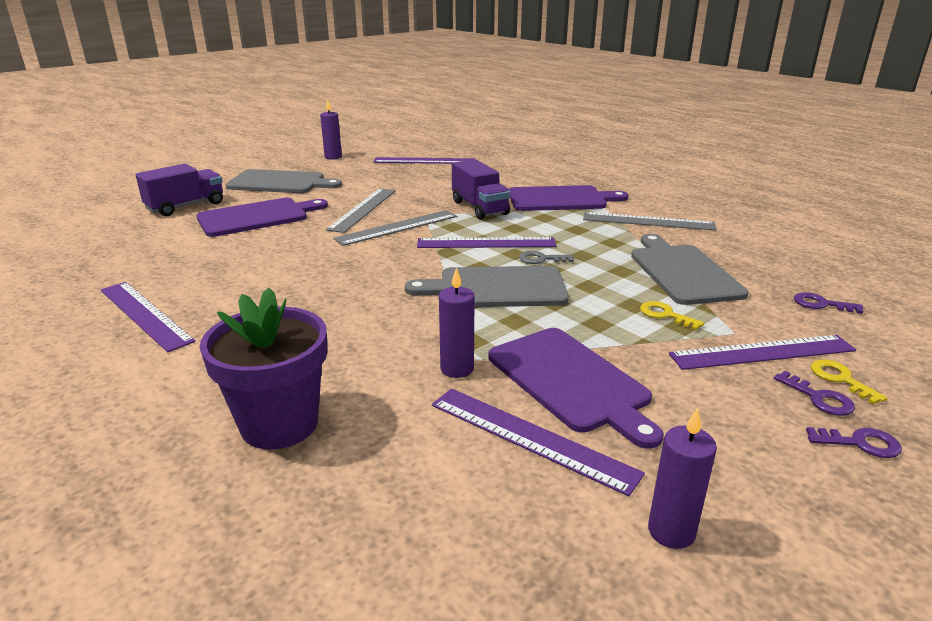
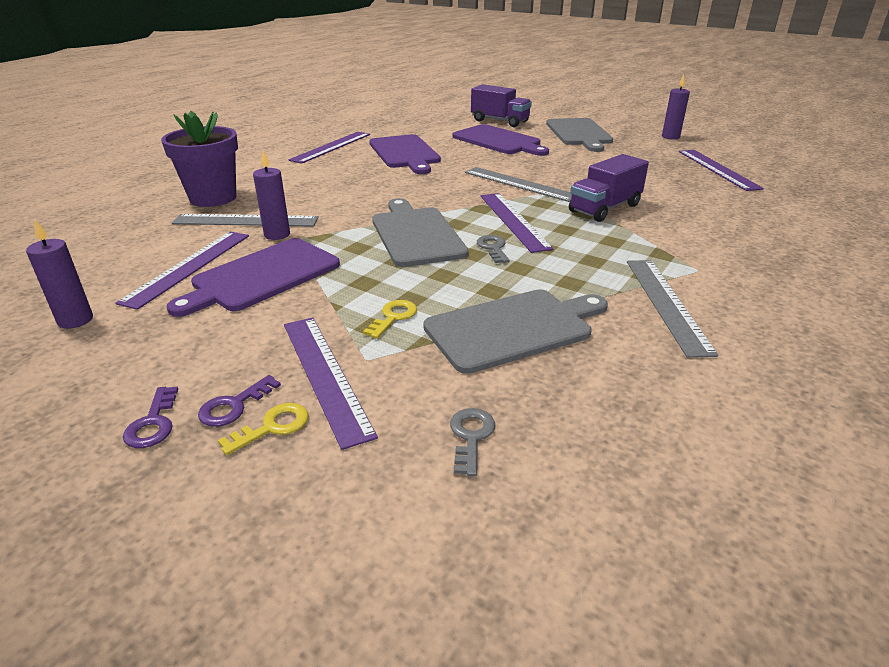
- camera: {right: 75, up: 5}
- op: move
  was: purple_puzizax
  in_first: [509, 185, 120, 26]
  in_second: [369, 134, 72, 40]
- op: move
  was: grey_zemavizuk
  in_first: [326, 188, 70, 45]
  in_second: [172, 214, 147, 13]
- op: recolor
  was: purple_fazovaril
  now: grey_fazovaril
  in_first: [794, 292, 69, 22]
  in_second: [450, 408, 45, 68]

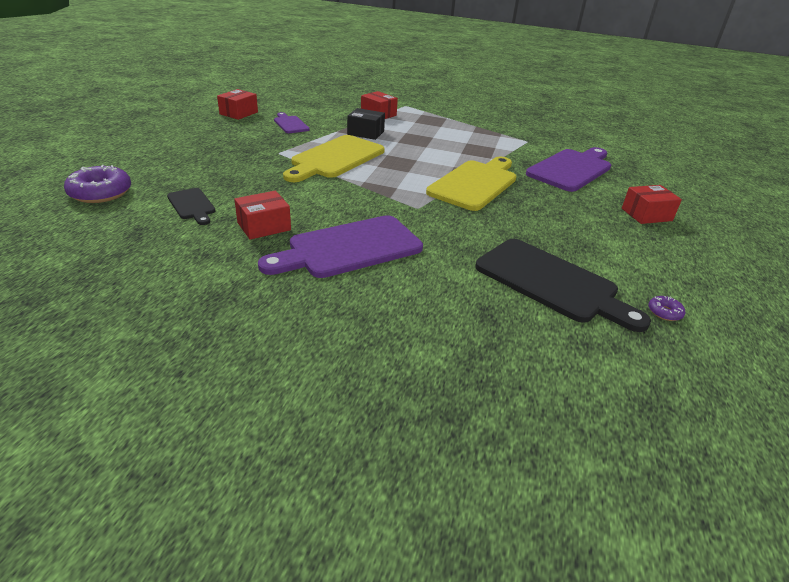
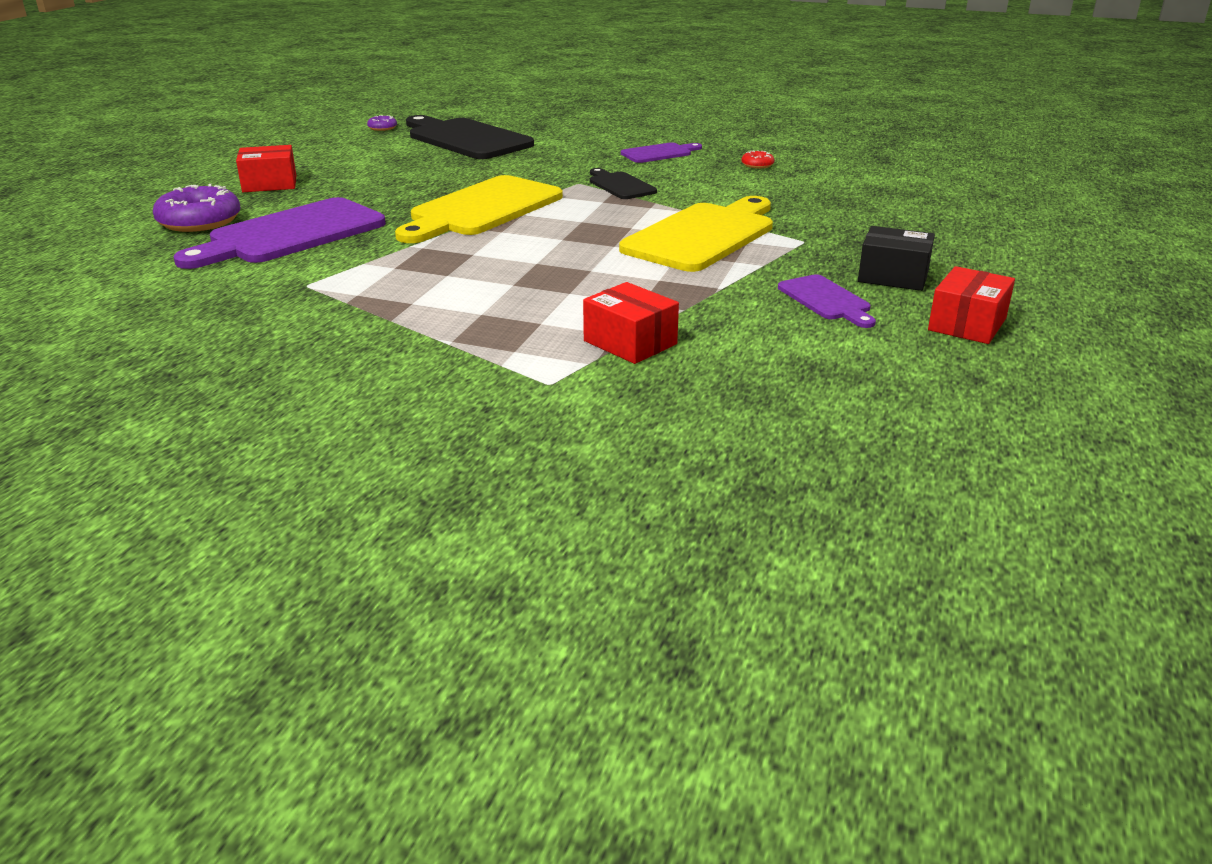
- camera: {right: -175, up: -5}
- op: move
  was: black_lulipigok
  in_first: [347, 108, 38, 32]
  in_second: [858, 226, 77, 65]
- op: move
  was: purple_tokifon
  in_first: [64, 165, 67, 38]
  in_second: [153, 184, 88, 48]
- op: move
  was: black_puzizax
  in_first: [167, 188, 48, 37]
  in_second: [590, 168, 67, 31]
- op: replace
  was: red_lulipigok
  now: red_tokifon
  in_first: [234, 191, 57, 49]
  in_second: [741, 150, 34, 19]
- op: resize
  was: purple_puzizax
  in_first: [258, 215, 165, 63]
  in_second: [621, 142, 81, 21]
  ratio: 0.51

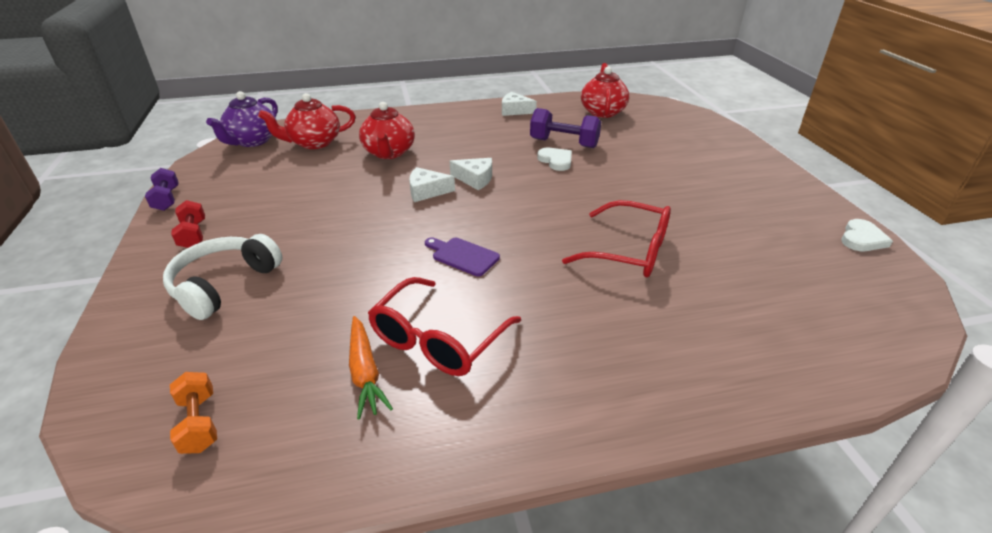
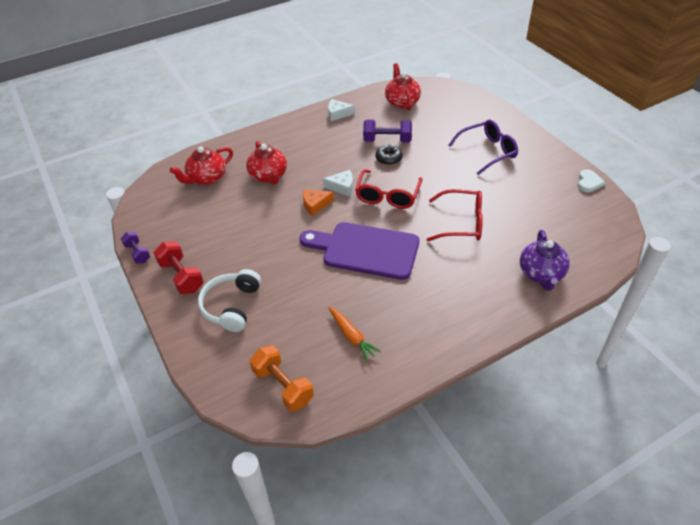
- camera: {right: -15, up: 10}
- op: move
  was: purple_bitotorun
  in_first: [206, 91, 72, 56]
  in_second: [520, 230, 50, 61]
- op: replace
  was: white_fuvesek
  now: black_tokifon
  in_first: [537, 148, 35, 23]
  in_second: [375, 144, 28, 21]
- op: recolor
  was: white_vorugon
  now: orange_vorugon
  in_first: [409, 167, 46, 35]
  in_second: [303, 190, 31, 26]
- op: resize
  was: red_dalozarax
  in_first: [171, 200, 34, 48]
  in_second: [154, 241, 50, 53]
  ratio: 1.57
- op: resize
  was: purple_puzizax
  in_first: [425, 237, 75, 40]
  in_second: [299, 222, 120, 58]
  ratio: 2.35
- op: move
  was: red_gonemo
  in_first: [368, 277, 153, 99]
  in_second: [355, 169, 68, 40]
- op: resize
  was: orange_dalozarax
  in_first: [170, 372, 47, 82]
  in_second: [250, 345, 64, 66]
  ratio: 1.57
- op: insert
  now: purple_gonemo
  in_second: [448, 120, 70, 55]

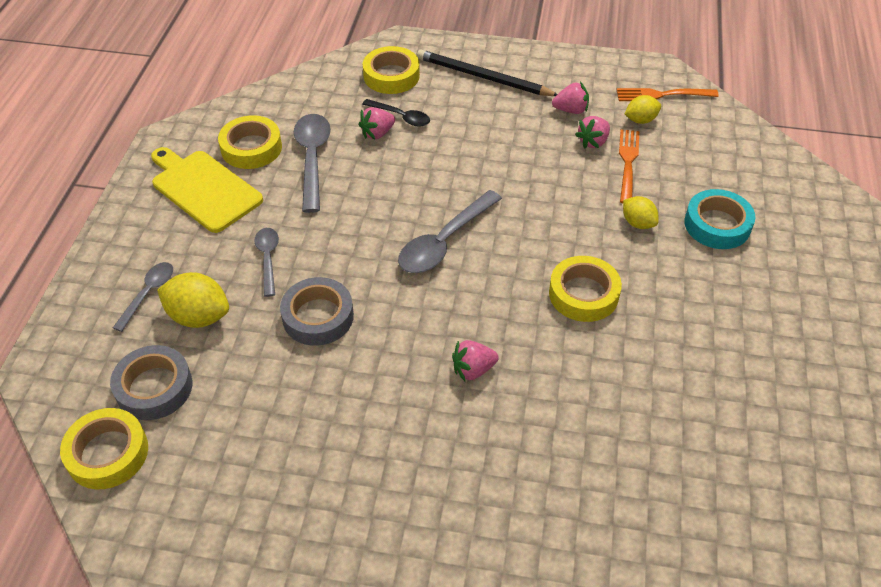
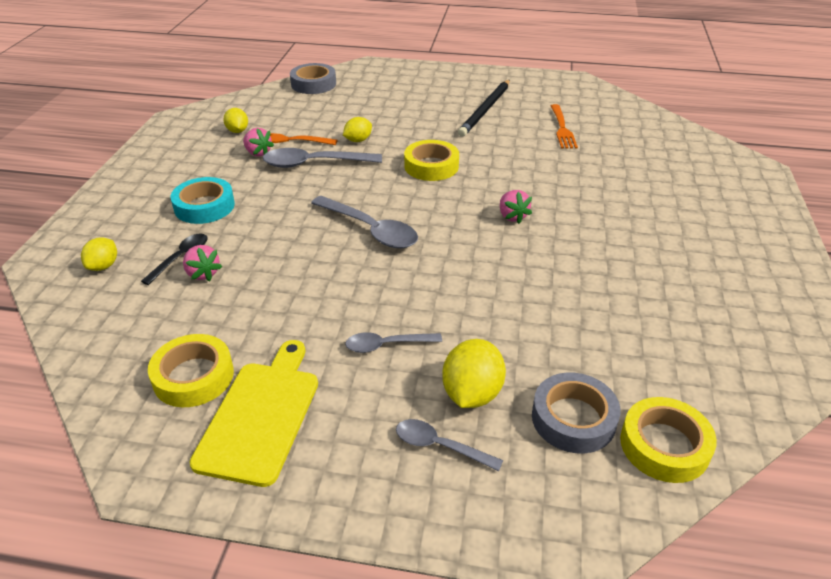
- camera: {right: -90, up: -10}
- op: replace
  was: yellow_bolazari
  now: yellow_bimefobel
  in_first: [363, 46, 57, 48]
  in_second: [81, 237, 36, 34]
- op: move
  was: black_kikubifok
  in_first: [417, 49, 140, 47]
  in_second: [458, 80, 52, 57]
- op: delete
  was: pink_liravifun
  in_first: [552, 82, 37, 32]
- op: move
  was: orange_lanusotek
  in_first: [616, 88, 103, 13]
  in_second: [551, 104, 27, 45]
- op: move
  was: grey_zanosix
  in_first: [293, 114, 38, 99]
  in_second: [263, 148, 119, 20]
- op: rotate
  was: yellow_puzizax
  in_first: [151, 147, 112, 86]
  in_second: [190, 340, 128, 147]
  clockwise: 150
- op: move
  was: turquoise_bolazari
  in_first: [684, 189, 71, 60]
  in_second: [171, 177, 64, 47]
- op: move
  was: grey_bolazari
  in_first: [280, 277, 74, 69]
  in_second: [290, 63, 46, 31]

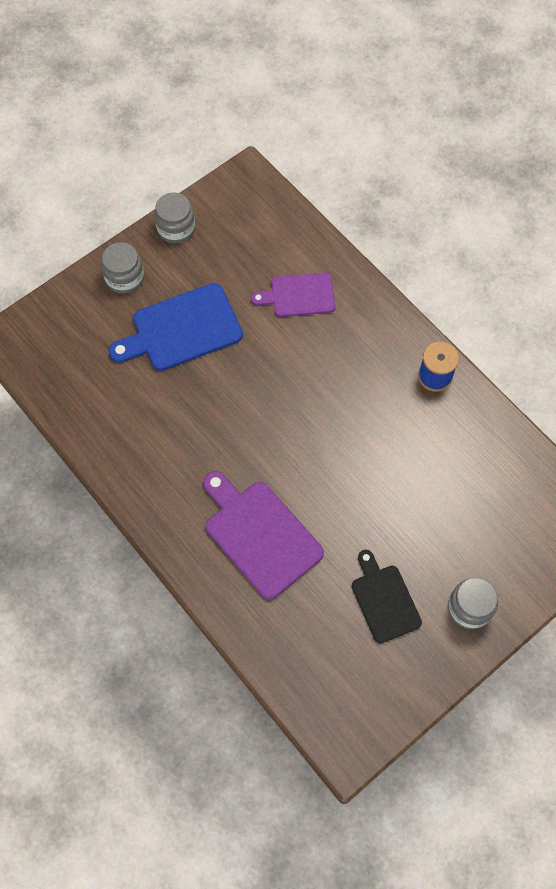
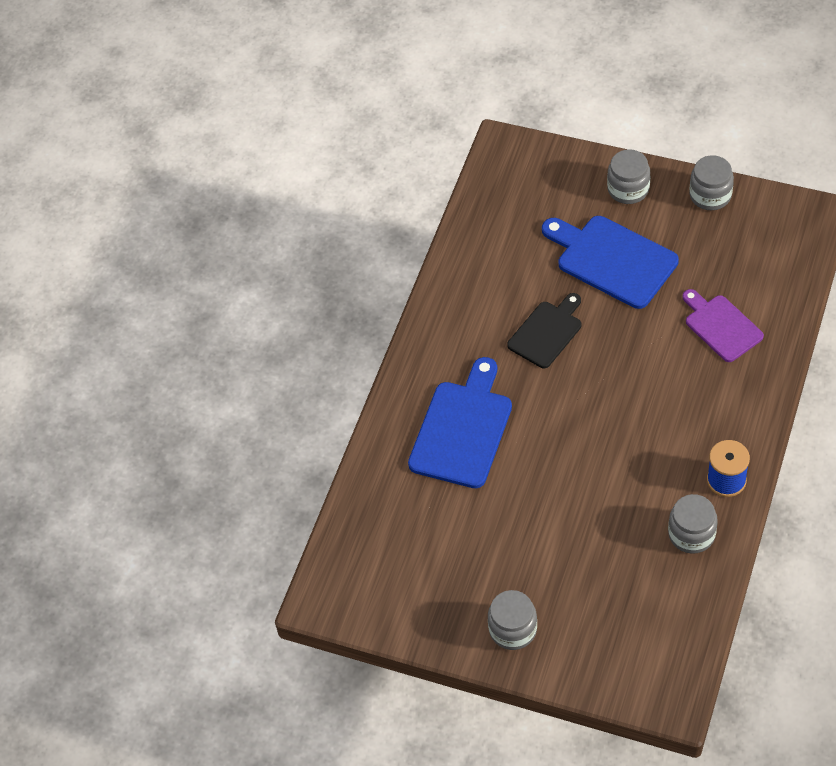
- camera: {right: 65, up: -10}
- op: recolor
  was: purple_puzizax
  now: blue_puzizax
  in_first: [203, 471, 121, 128]
  in_second: [408, 357, 104, 131]
- op: move
  was: black_puzizax
  in_first: [352, 550, 70, 93]
  in_second: [507, 293, 75, 75]
- op: insert
  now: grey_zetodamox
  in_second: [668, 494, 50, 60]

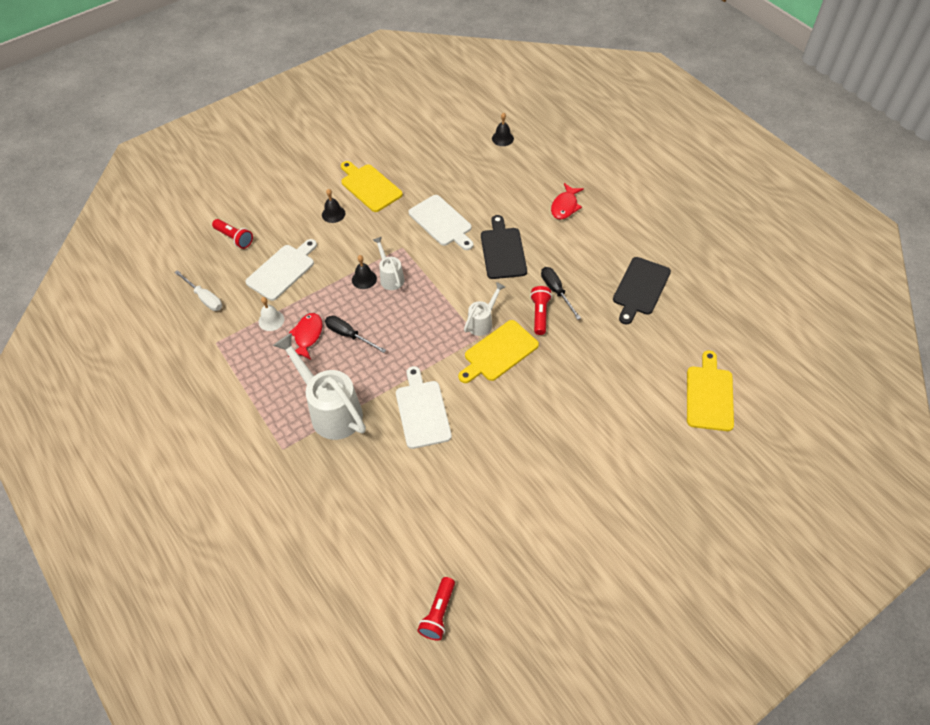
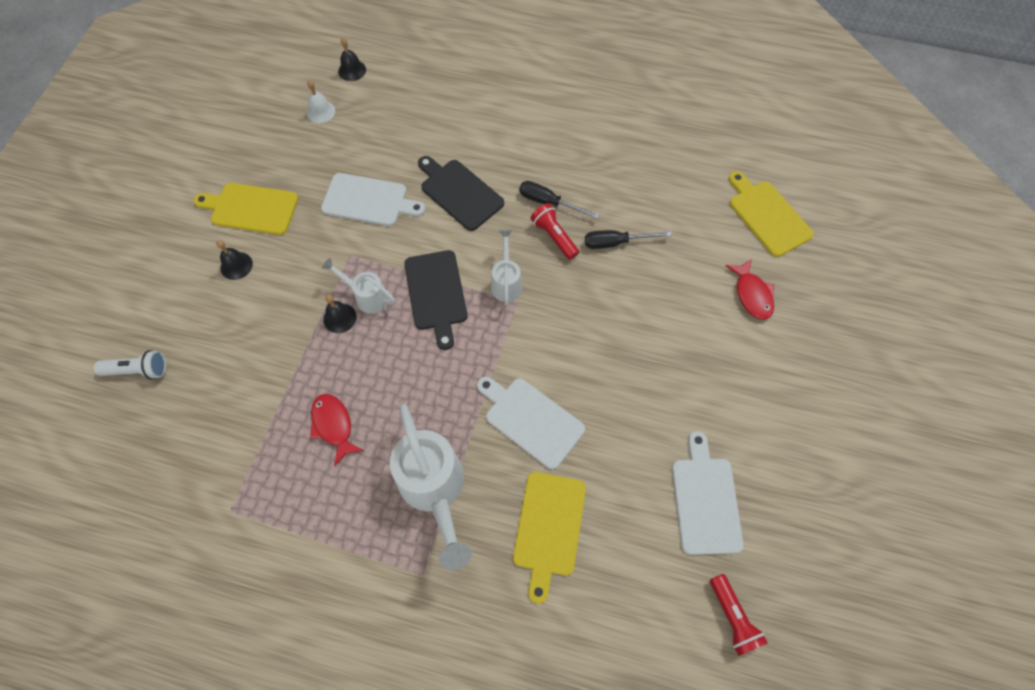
- camera: {right: -40, up: 10}
- op: move
  was: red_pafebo
  in_first: [551, 183, 33, 37]
  in_second: [725, 259, 49, 61]
- op: recolor
  was: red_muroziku
  now: white_muroziku
  in_first: [212, 219, 41, 30]
  in_second: [94, 350, 72, 29]
- op: move
  was: white_puzizax
  in_first: [245, 239, 72, 62]
  in_second: [672, 431, 72, 124]
- op: move
  was: black_puzizax
  in_first: [613, 257, 58, 68]
  in_second: [404, 250, 63, 100]
- op: delete
  was: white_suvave
  in_first: [174, 270, 48, 41]
- op: move
  was: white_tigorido
  in_first: [258, 297, 26, 34]
  in_second: [307, 80, 28, 43]
- op: move
  was: black_suvave
  in_first: [325, 316, 61, 37]
  in_second: [585, 230, 87, 19]
- op: move
  was: yellow_puzizax
  in_first: [458, 320, 81, 63]
  in_second: [513, 472, 73, 131]
- op: rotate
  was: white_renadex
  in_first: [273, 333, 93, 107]
  in_second: [390, 404, 82, 166]
  clockwise: -120

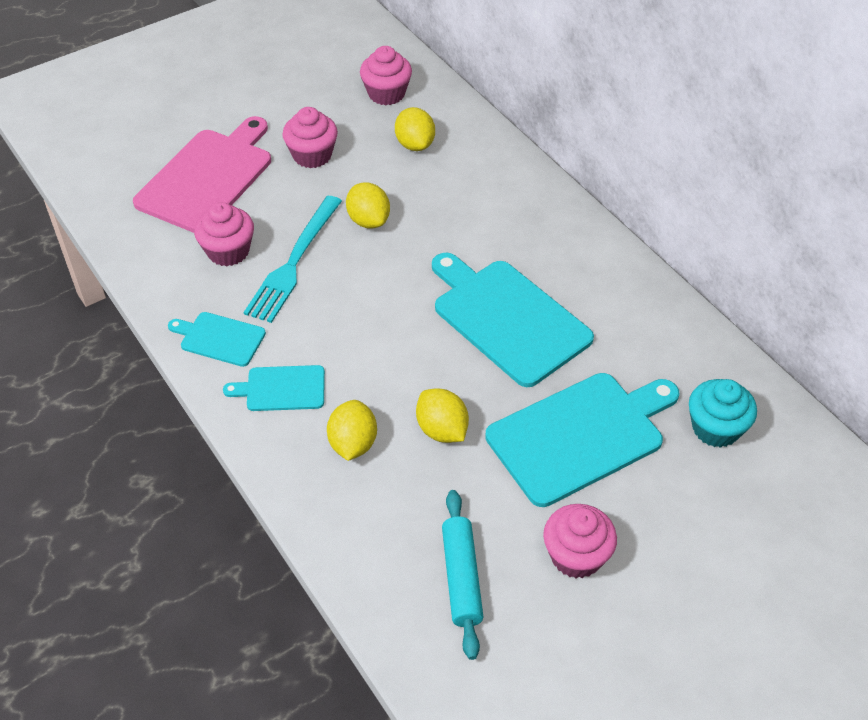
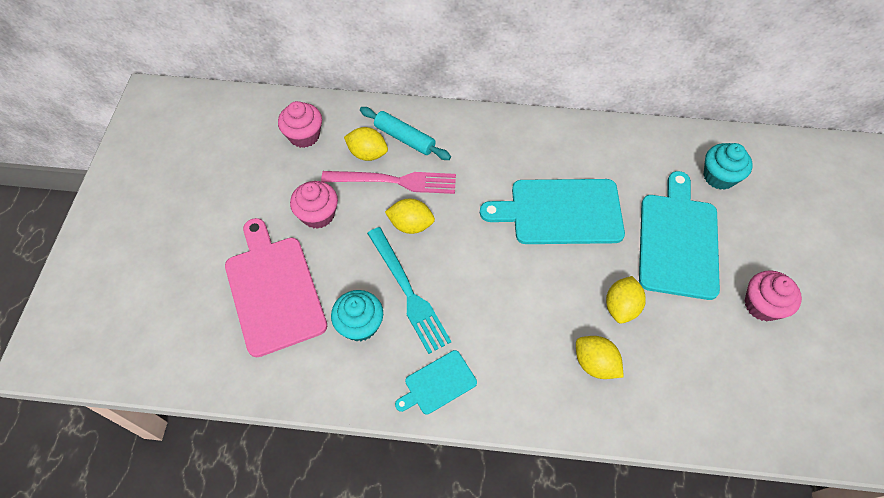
- camera: {right: -50, up: 10}
- op: recolor
  was: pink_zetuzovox
  now: turquoise_zetuzovox
  in_first: [194, 202, 60, 64]
  in_second: [331, 290, 52, 52]
- op: delete
  was: turquoise_puzizax
  in_first: [223, 365, 102, 46]
- op: rotate
  was: yellow_bimefobel
  in_first: [416, 388, 53, 55]
  in_second: [606, 276, 40, 48]
  clockwise: -75
- op: move
  was: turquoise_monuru
  in_first: [442, 490, 41, 170]
  in_second: [360, 107, 91, 53]
- op: insert
  now: pink_lanusotek
  in_second: [321, 171, 135, 23]

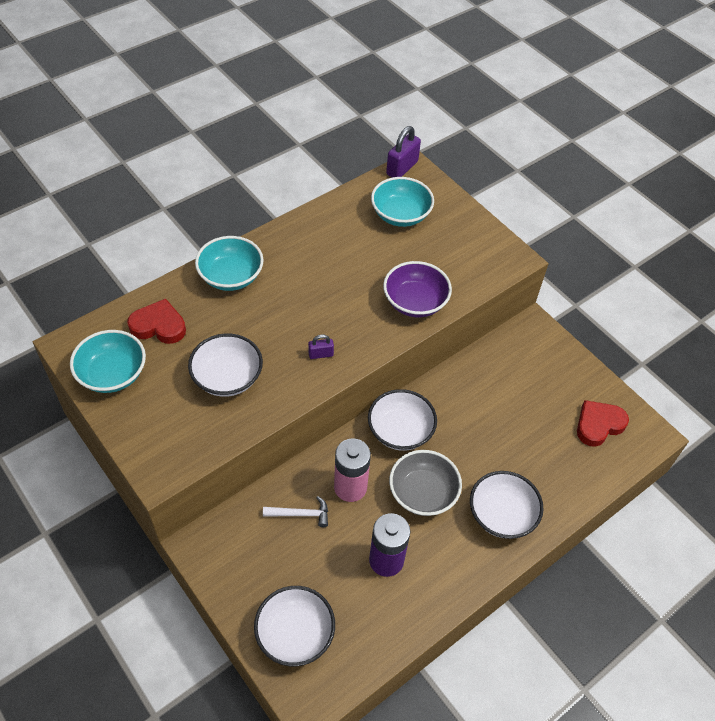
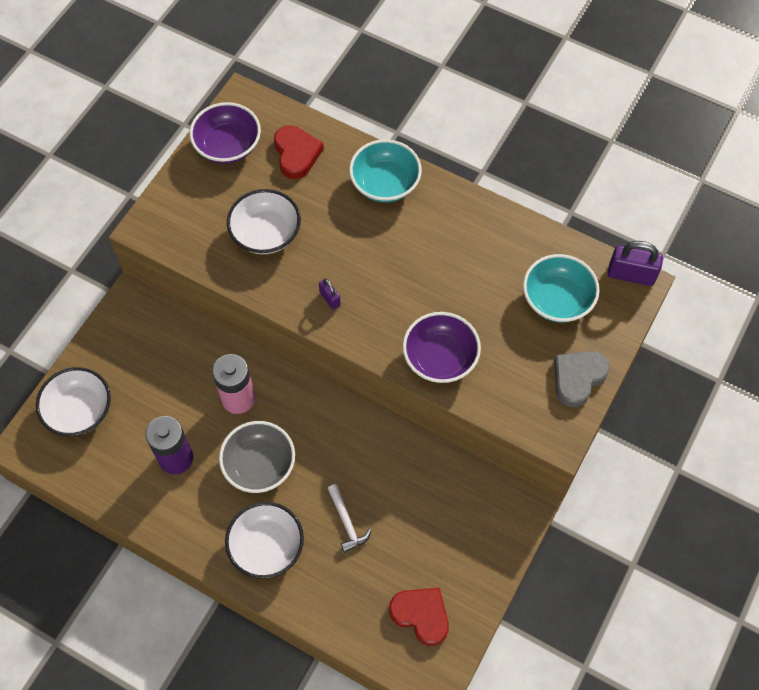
- camera: {right: 70, up: 10}
- op: recolor
  was: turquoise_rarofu
  now: purple_rarofu
  in_first: [70, 330, 76, 63]
  in_second: [190, 102, 71, 62]
- op: delete
  was: white_rarofu
  in_first: [368, 389, 69, 62]
- op: move
  was: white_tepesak
  in_first: [263, 496, 65, 31]
  in_second: [328, 484, 43, 69]
- op: insert
  now: grey_fuvesek
  in_second: [554, 351, 56, 56]

